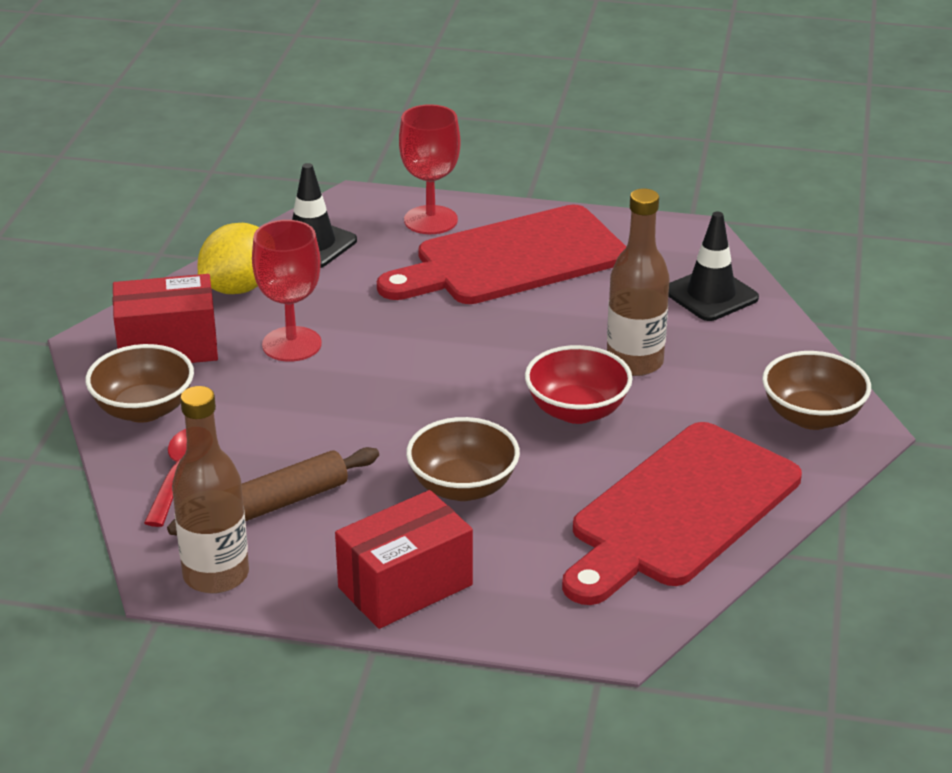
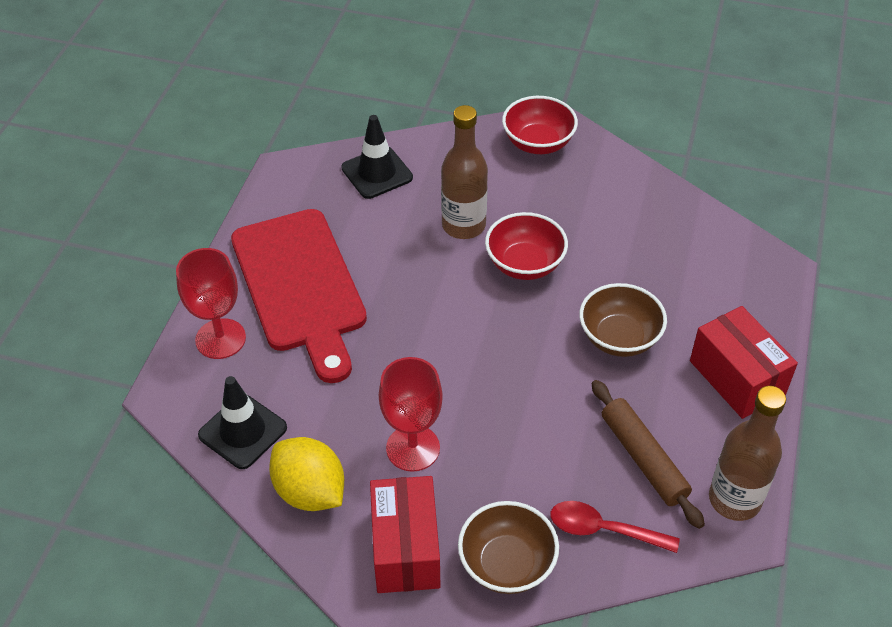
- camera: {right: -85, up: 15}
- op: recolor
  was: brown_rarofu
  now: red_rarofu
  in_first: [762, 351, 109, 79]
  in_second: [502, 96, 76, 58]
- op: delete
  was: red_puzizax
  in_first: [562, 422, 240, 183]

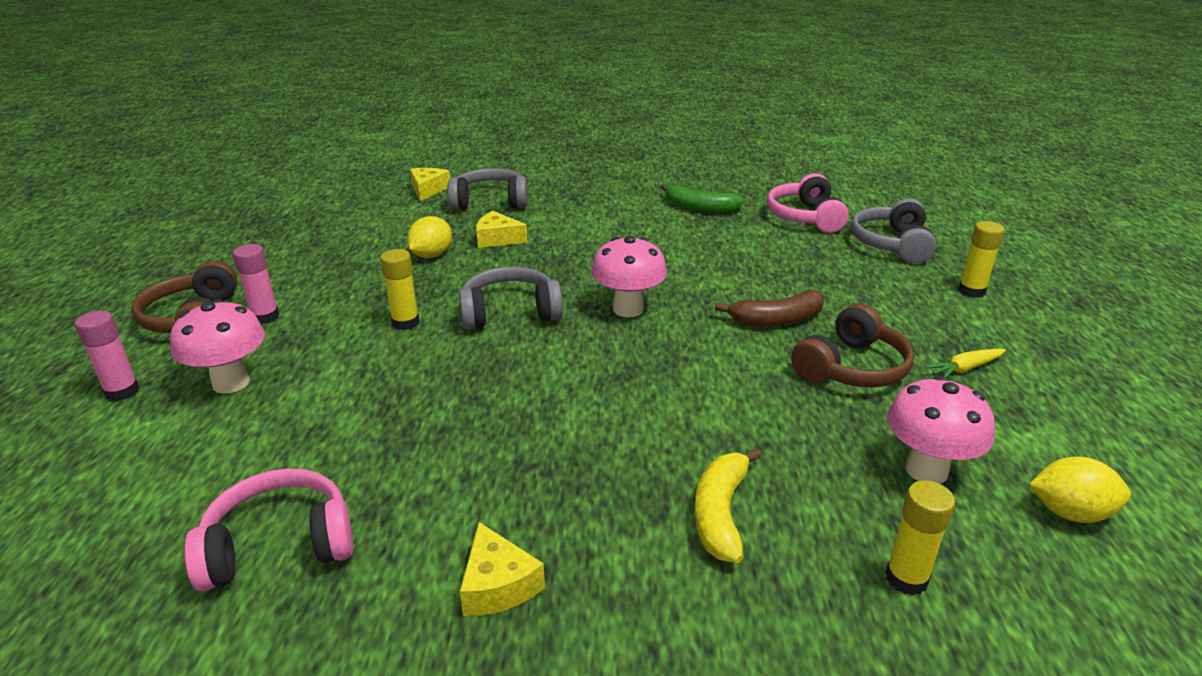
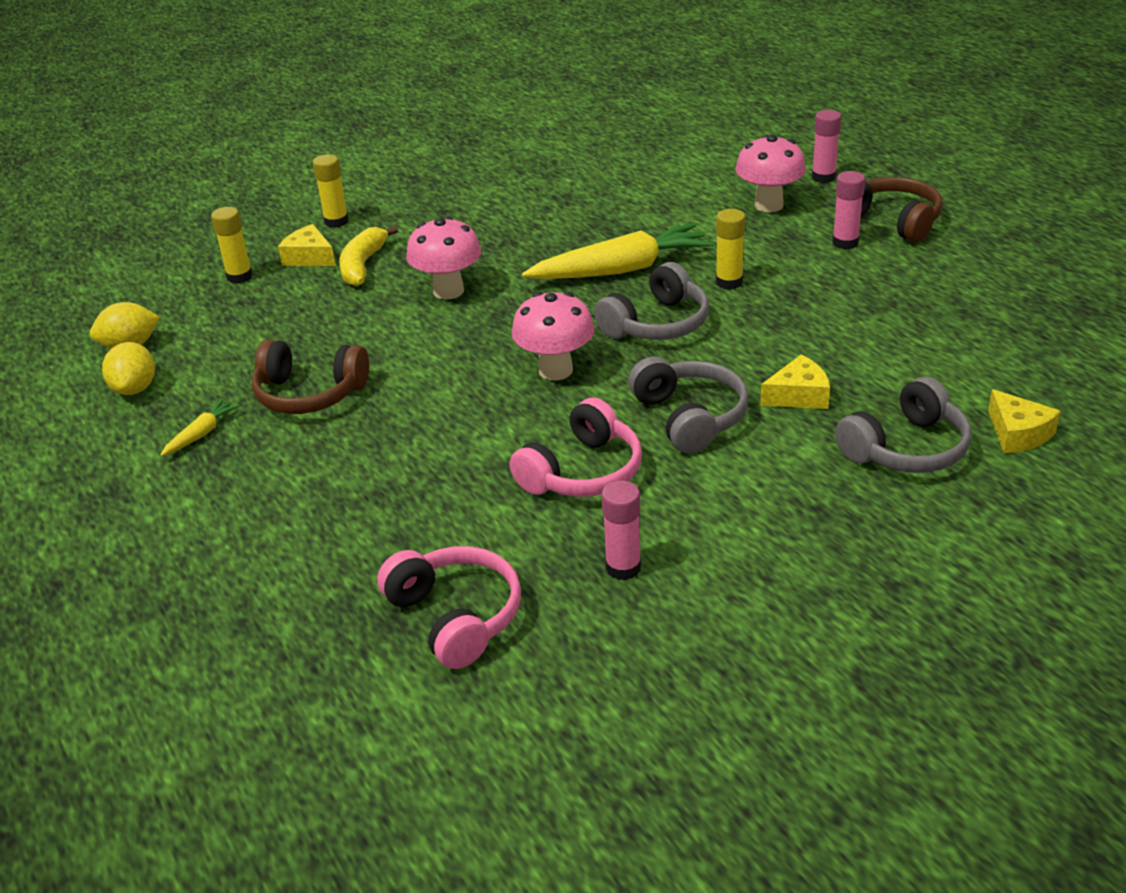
- camera: {right: 150, up: 5}
- op: replace
  was: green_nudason
  now: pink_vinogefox
  in_first: [661, 184, 84, 29]
  in_second: [602, 481, 39, 99]
- op: move
  was: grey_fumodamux
  in_first: [851, 198, 85, 65]
  in_second: [629, 357, 120, 97]
- op: move
  was: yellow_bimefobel
  in_first: [407, 216, 45, 42]
  in_second: [102, 342, 53, 53]
- op: move
  was: yellow_vinogefox
  in_first: [958, 221, 47, 77]
  in_second: [313, 154, 36, 74]
- op: delete
  was: brown_nudason
  in_first: [715, 290, 110, 37]
- op: rotate
  was: brown_fumodamux
  in_first: [791, 303, 123, 84]
  in_second: [252, 339, 117, 75]
  clockwise: -90
- op: move
  was: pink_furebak
  in_first: [887, 376, 108, 108]
  in_second: [406, 216, 75, 84]
- op: rotate
  was: yellow_nudason
  in_first: [694, 448, 68, 115]
  in_second: [339, 225, 59, 62]
  clockwise: -150
- op: move
  was: pink_fumodamux
  in_first: [184, 468, 169, 123]
  in_second: [510, 398, 132, 99]
- op: move
  was: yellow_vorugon
  in_first: [460, 522, 85, 94]
  in_second: [278, 224, 58, 42]
- op: insert
  now: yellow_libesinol
  in_second: [522, 223, 192, 56]

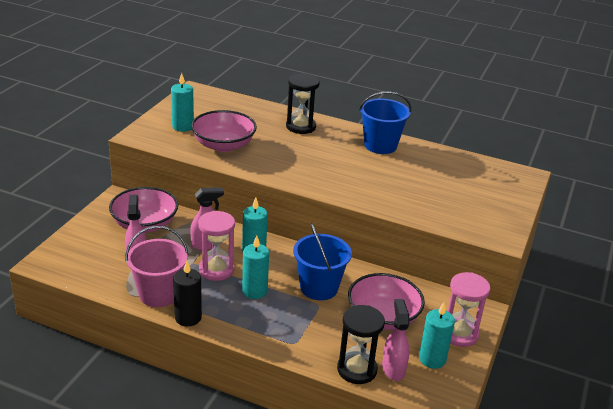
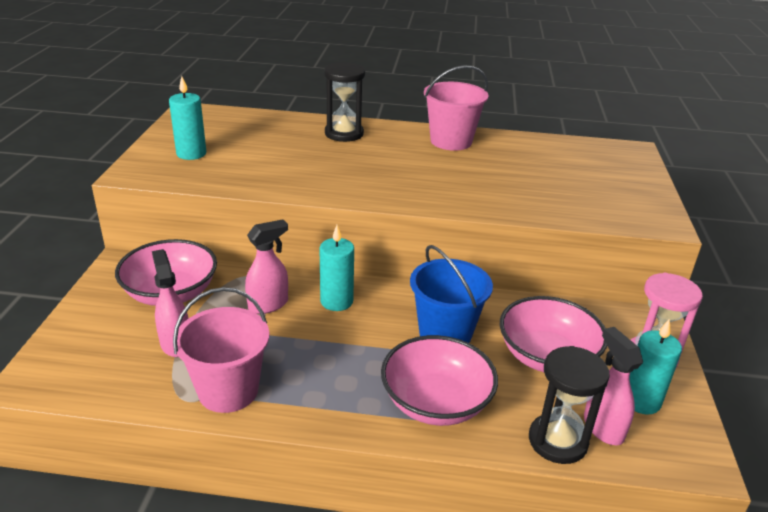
- camera: {right: -15, up: 0}
- op: recolor
  was: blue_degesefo
  now: pink_degesefo
  in_first: [359, 91, 52, 63]
  in_second: [424, 65, 65, 86]
- op: move
  was: pink_rarofu
  in_first: [191, 110, 66, 42]
  in_second: [381, 335, 117, 91]
- op: delete
  was: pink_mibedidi
  in_first: [198, 211, 37, 70]
- op: delete
  was: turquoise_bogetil
  in_first: [242, 235, 27, 64]
- op: delete
  was: black_bogetil
  in_first: [173, 261, 29, 65]

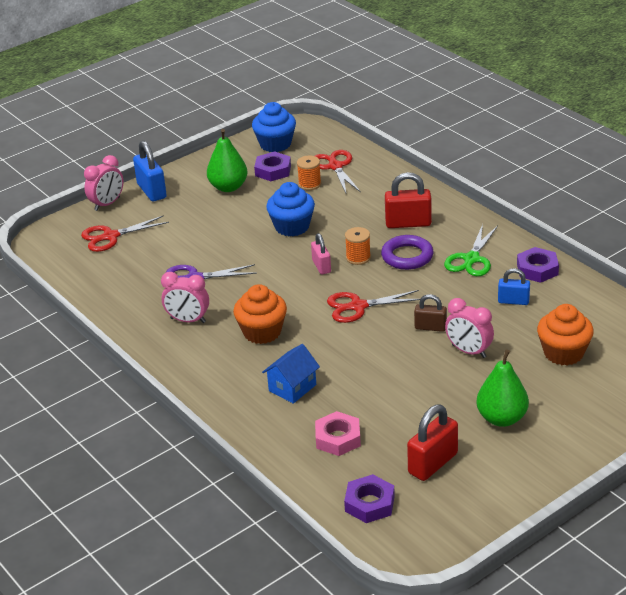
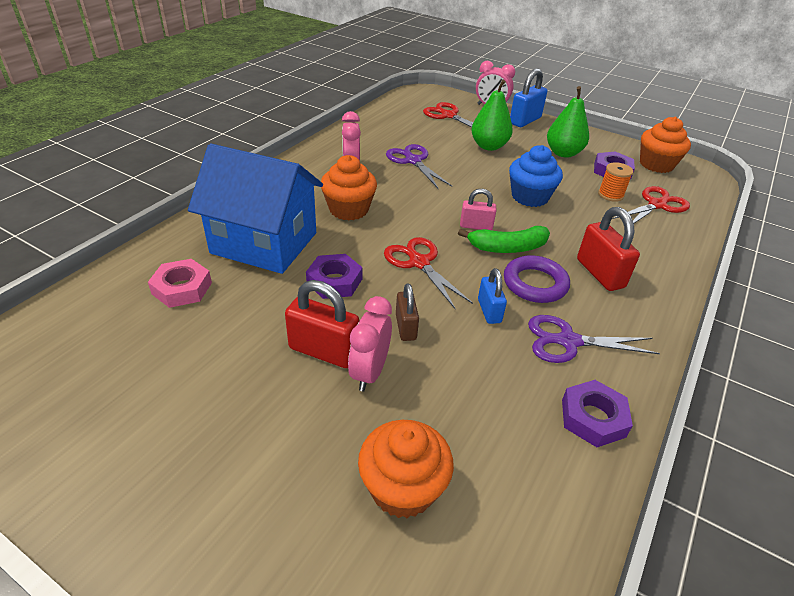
- camera: {right: 65, up: 5}
- op: recolor
  was: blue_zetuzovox
  now: orange_zetuzovox
  in_first: [252, 102, 44, 50]
  in_second: [640, 117, 51, 56]
- op: recolor
  was: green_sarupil
  now: purple_sarupil
  in_first: [444, 224, 54, 52]
  in_second: [528, 315, 132, 48]
- op: replace
  was: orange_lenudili
  now: green_nudason
  in_first: [345, 227, 26, 38]
  in_second: [458, 226, 92, 27]
- op: rotate
  was: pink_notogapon
  in_first: [311, 233, 20, 41]
  in_second: [460, 189, 36, 41]
  clockwise: 45
- op: move
  was: blue_notogapon
  in_first: [498, 268, 32, 37]
  in_second: [478, 268, 29, 56]
- op: resize
  was: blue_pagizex
  in_first: [262, 344, 58, 60]
  in_second: [188, 144, 135, 130]
  ratio: 2.09
- op: move
  was: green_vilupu
  in_first: [476, 349, 53, 78]
  in_second: [471, 80, 42, 71]
- op: move
  was: red_notogapon
  in_first: [407, 404, 51, 77]
  in_second: [285, 280, 75, 88]
- op: move
  was: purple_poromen
  in_first: [344, 474, 51, 49]
  in_second: [306, 254, 57, 45]

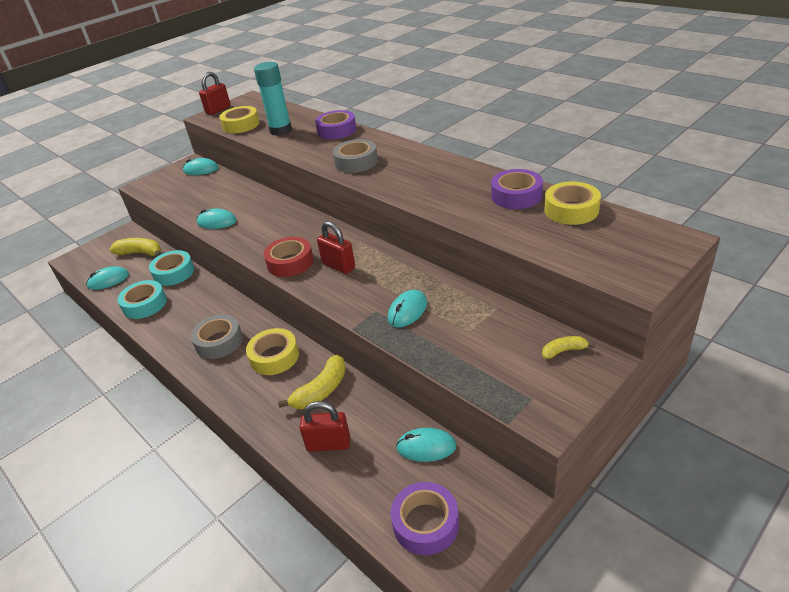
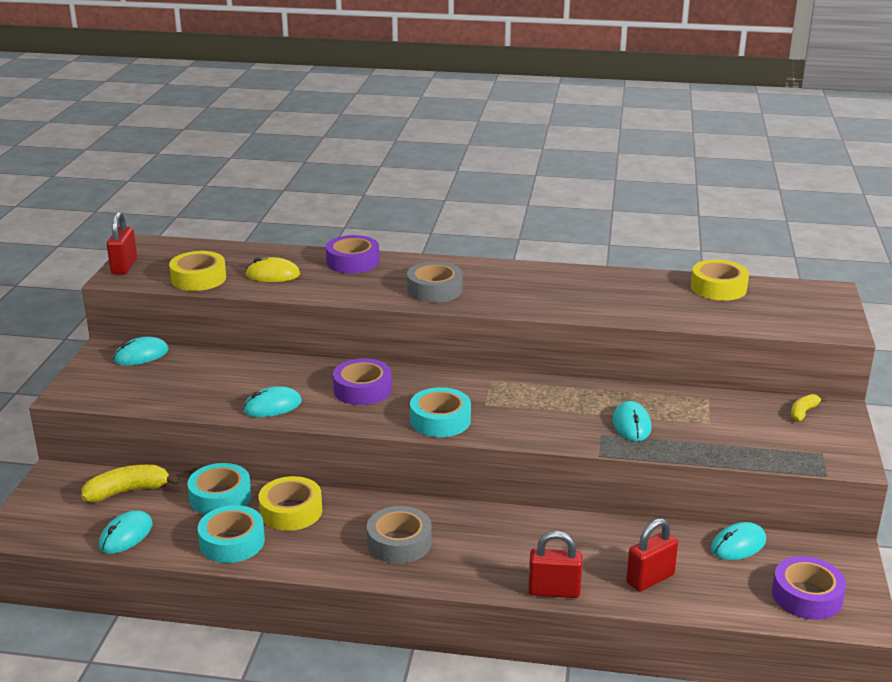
- camera: {right: -40, up: -10}
- op: replace
  was: turquoise_vinogefox
  now: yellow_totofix
  in_first: [254, 62, 38, 74]
  in_second: [245, 257, 55, 25]
- op: move
  was: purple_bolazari
  in_first: [491, 169, 52, 40]
  in_second: [333, 358, 59, 47]
- op: move
  was: red_notogapon
  in_first: [317, 221, 38, 53]
  in_second: [528, 531, 54, 67]
- op: recolor
  was: red_bolazari
  now: turquoise_bolazari
  in_first: [264, 237, 50, 40]
  in_second: [410, 387, 61, 50]
- op: move
  was: yellow_bolazari
  in_first: [246, 328, 53, 47]
  in_second: [259, 476, 63, 55]
- op: delete
  was: yellow_nudason
  in_first: [278, 355, 68, 54]

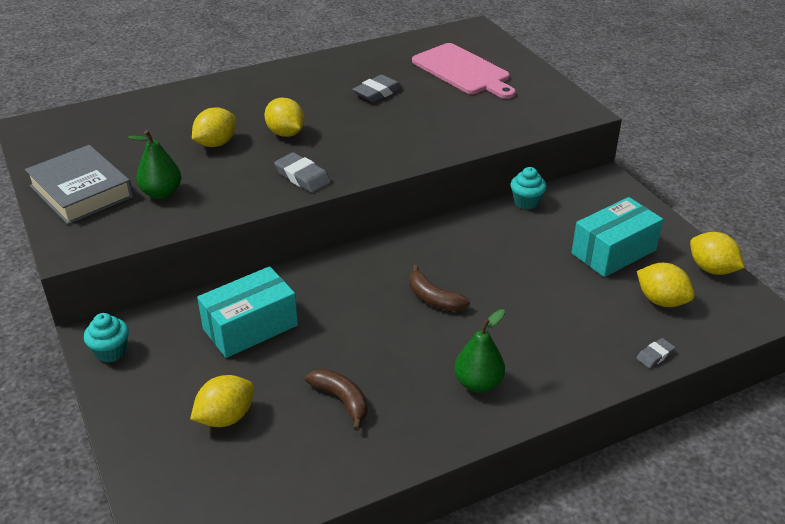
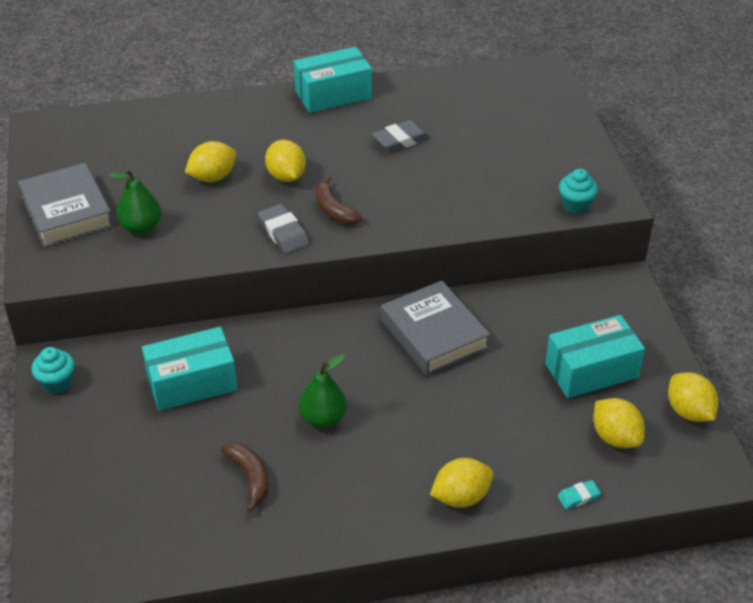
- camera: {right: 15, up: 5}
- op: delete
  was: pink_puzizax
  in_first: [412, 43, 104, 56]
- op: move
  was: turquoise_zetuzovox
  in_first: [511, 167, 36, 42]
  in_second: [559, 169, 39, 45]
- op: move
  was: brown_nudason
  in_first: [409, 265, 61, 46]
  in_second: [315, 176, 47, 49]
- op: move
  was: green_vilupu
  in_first: [454, 309, 51, 84]
  in_second: [299, 354, 48, 74]
- op: recolor
  was: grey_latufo
  now: turquoise_latufo
  in_first: [636, 338, 39, 30]
  in_second: [558, 480, 43, 29]
- op: move
  was: yellow_bimefobel
  in_first: [190, 375, 64, 52]
  in_second: [430, 458, 63, 50]
- op: insert
  now: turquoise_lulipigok
  in_second: [294, 47, 78, 66]
- op: insert
  now: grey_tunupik
  in_second: [381, 281, 109, 95]

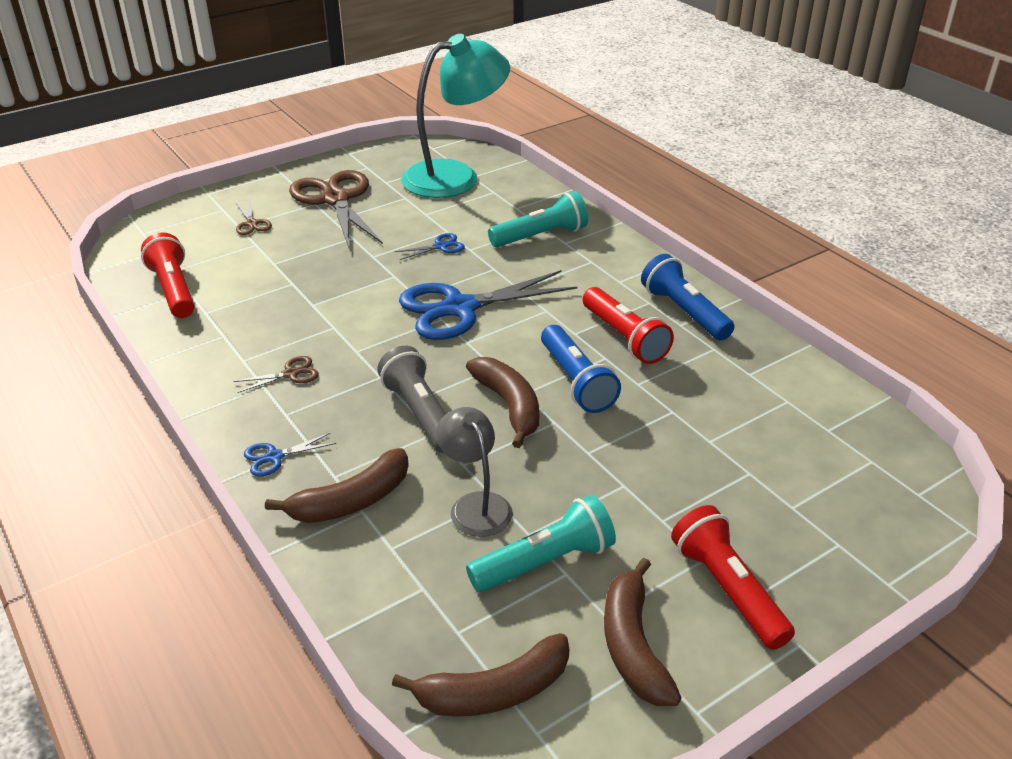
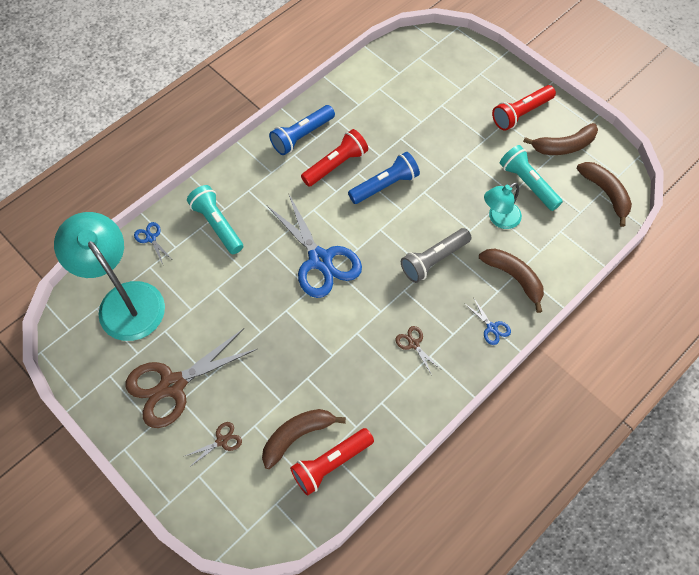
- camera: {right: -100, up: 25}
- op: move
  was: blue_sarupil
  in_first: [394, 233, 71, 27]
  in_second: [134, 222, 37, 42]
- op: move
  was: brown_nudason
  in_first: [466, 357, 73, 91]
  in_second: [262, 409, 84, 60]
- op: recolor
  was: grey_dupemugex
  now: turquoise_dupemugex
  in_first: [436, 407, 77, 130]
  in_second: [484, 182, 38, 47]

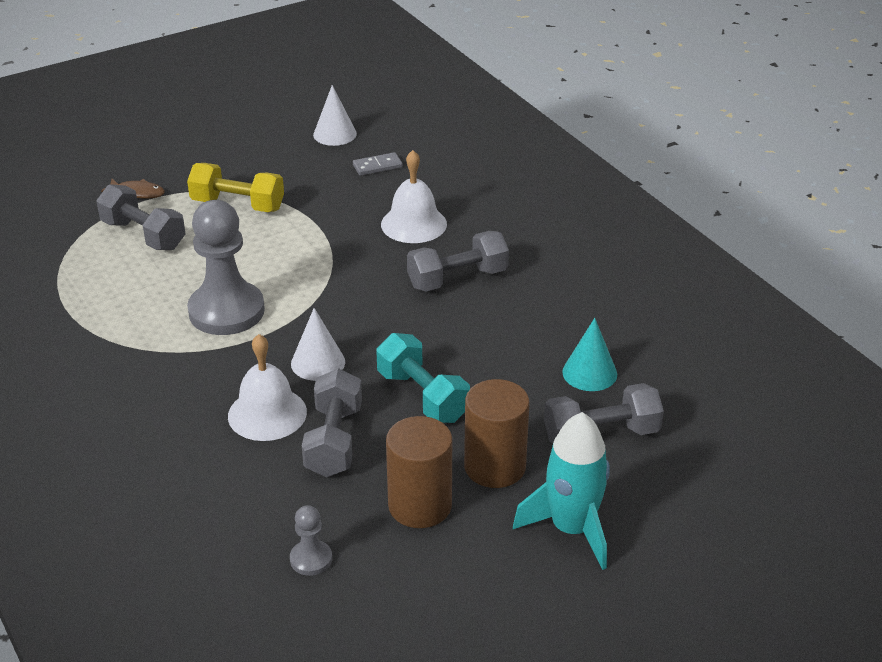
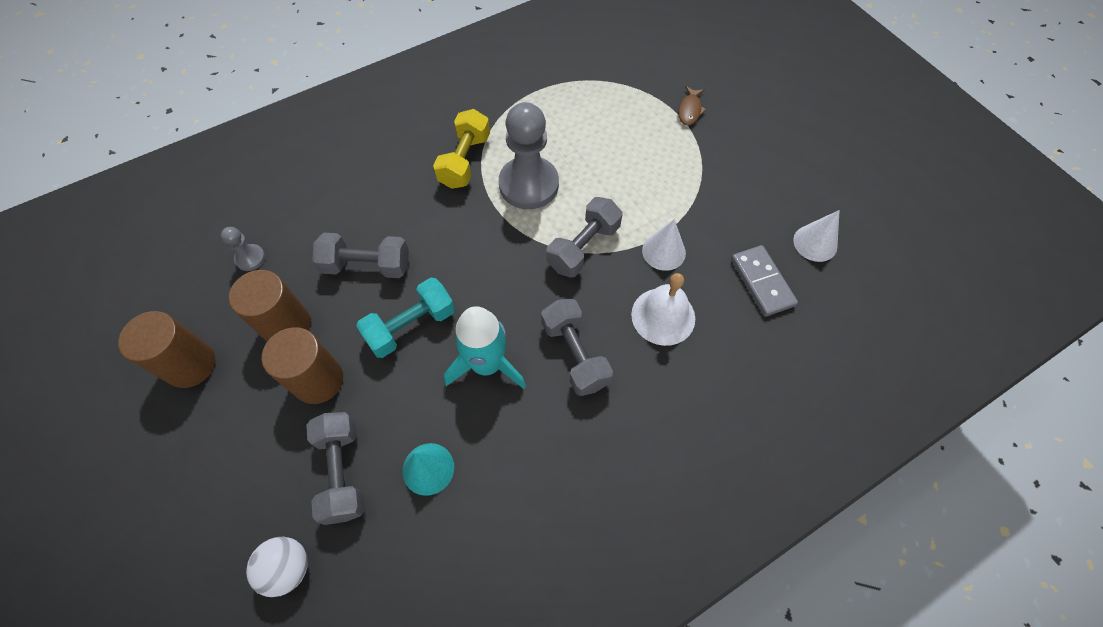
- camera: {right: 90, up: 25}
- op: resize
  was: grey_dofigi
  in_first: [353, 152, 50, 24]
  in_second: [731, 245, 67, 72]
  ratio: 1.57
- op: move
  was: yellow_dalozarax
  in_first: [187, 163, 97, 49]
  in_second: [433, 109, 57, 80]
- op: move
  was: grey_dalozarax
  in_first: [96, 184, 89, 66]
  in_second: [546, 197, 76, 81]
- op: move
  was: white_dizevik
  in_first: [291, 308, 54, 73]
  in_second: [642, 219, 44, 52]
- op: delete
  was: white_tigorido
  in_first: [228, 334, 79, 107]
- op: move
  was: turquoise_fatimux
  in_first: [513, 412, 97, 158]
  in_second: [444, 306, 82, 83]
- op: insert
  now: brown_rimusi
  in_second: [118, 311, 97, 77]
- op: insert
  now: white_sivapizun
  in_second: [246, 537, 62, 60]

